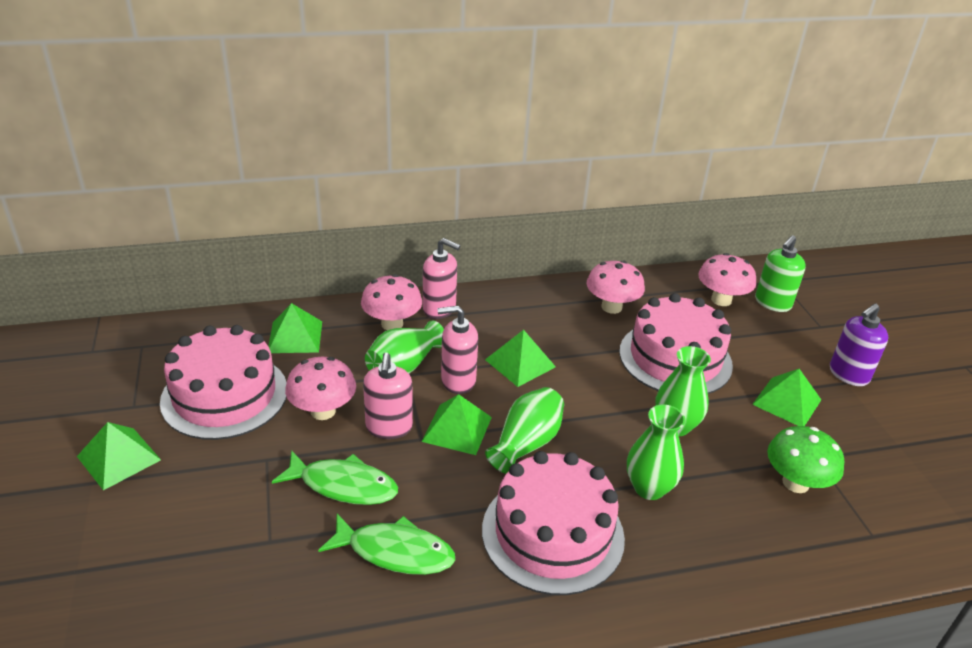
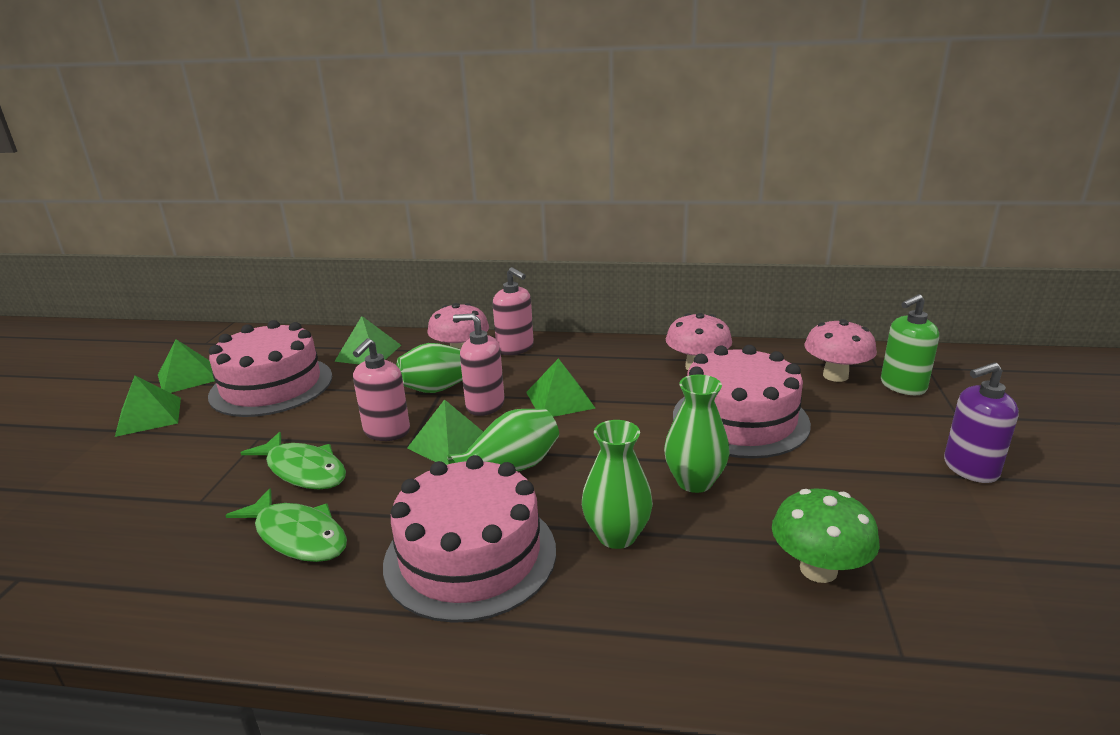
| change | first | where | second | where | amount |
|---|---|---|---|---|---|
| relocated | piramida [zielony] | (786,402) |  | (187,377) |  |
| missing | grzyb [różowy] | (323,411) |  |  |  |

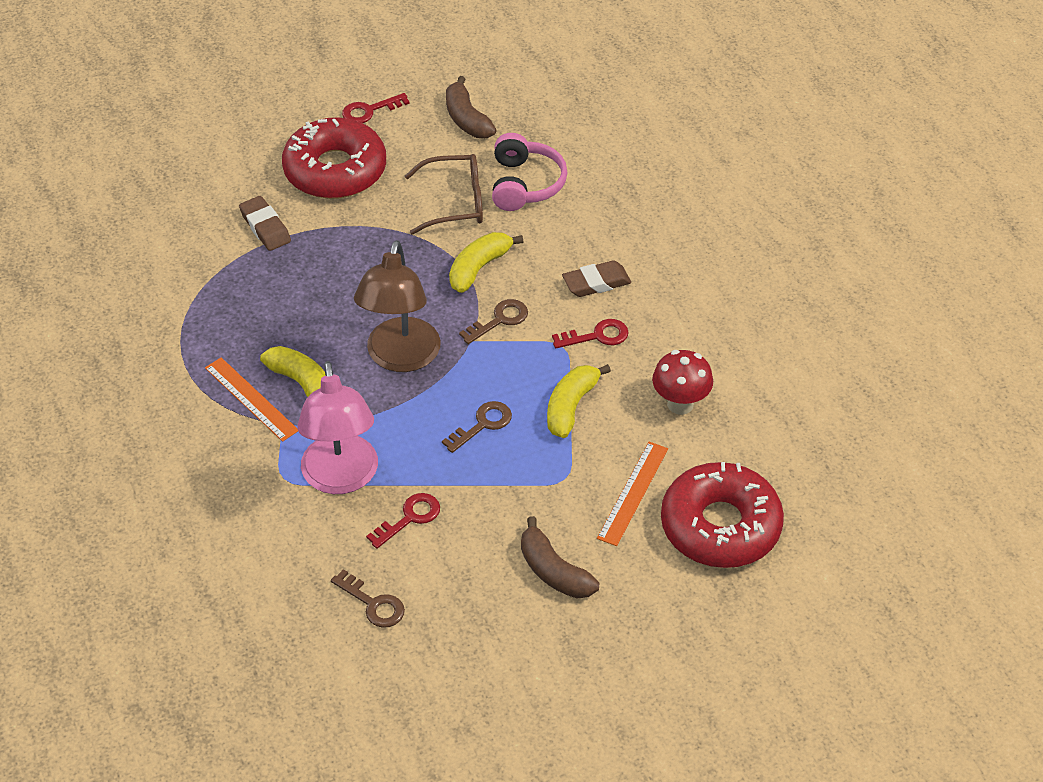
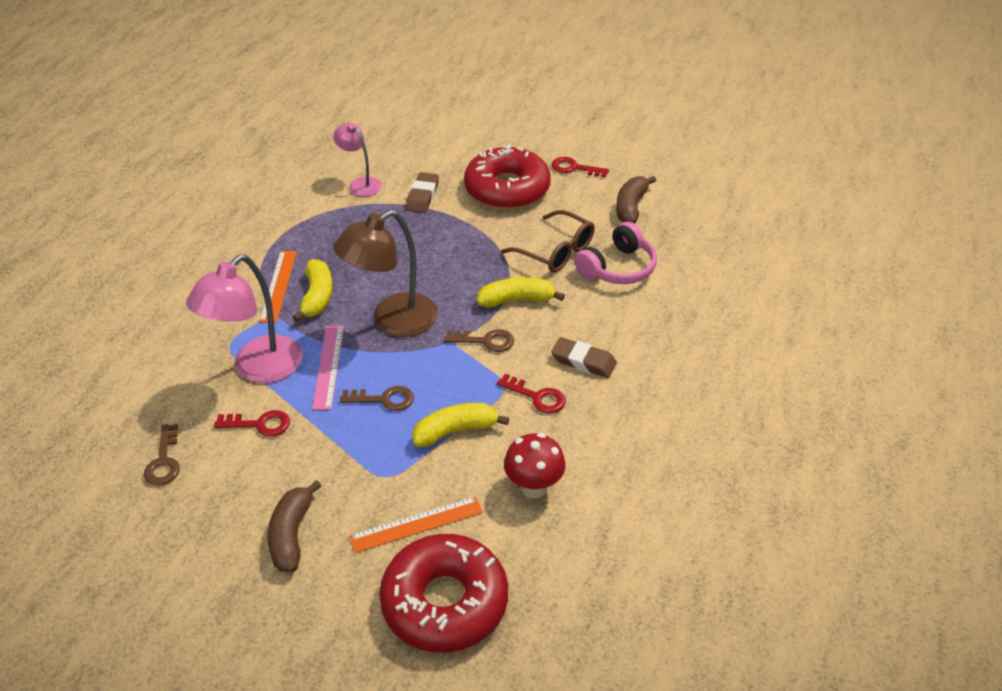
| change | first | where | second | where | amount |
|---|---|---|---|---|---|
| appeared |  |  | linijka [różowy] | (328,366) |  |
| appeared |  |  | lampka [różowy] | (361,184) |  |

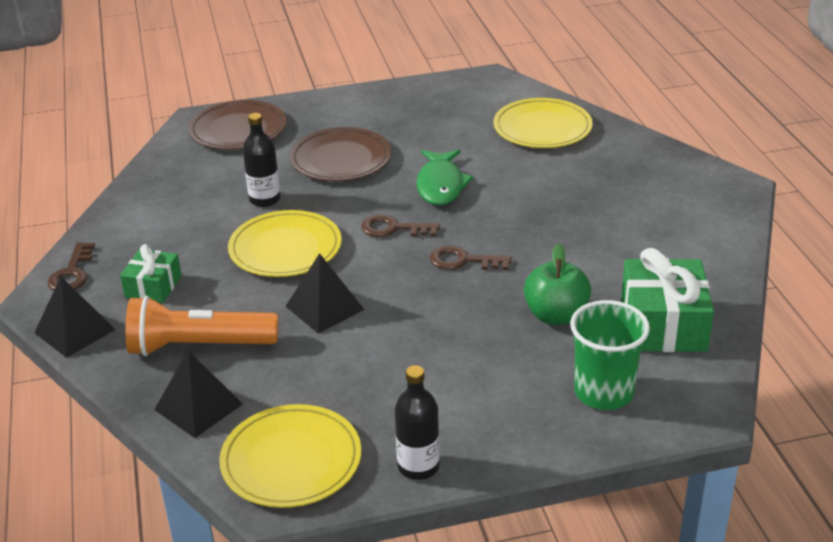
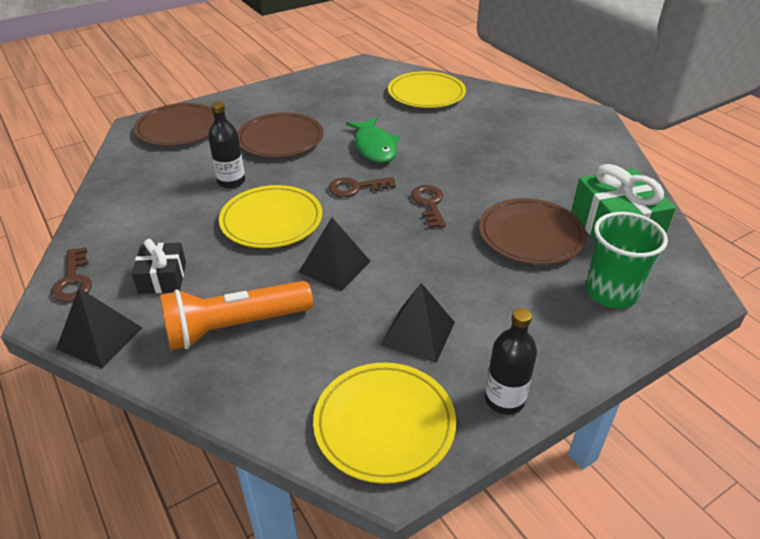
| change | first | where | second | where | amount |
|---|---|---|---|---|---|
| colour | prezent [zielony] | (153,286) | prezent [czarny] | (162,278) |  |
| relocated | piramida [czarny] | (198,407) |  | (418,333) |  |
| spun | klucz [brązowy] | (463,261) |  | (429,204) | 90 degrees clockwise |
| exchanged | jabłko [zielony] | (556,315) | talerz [brązowy] | (530,235) |  |

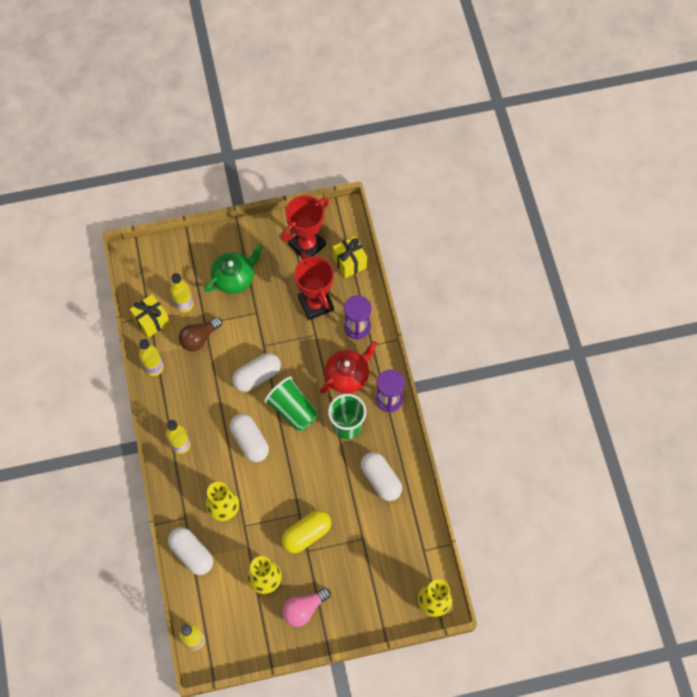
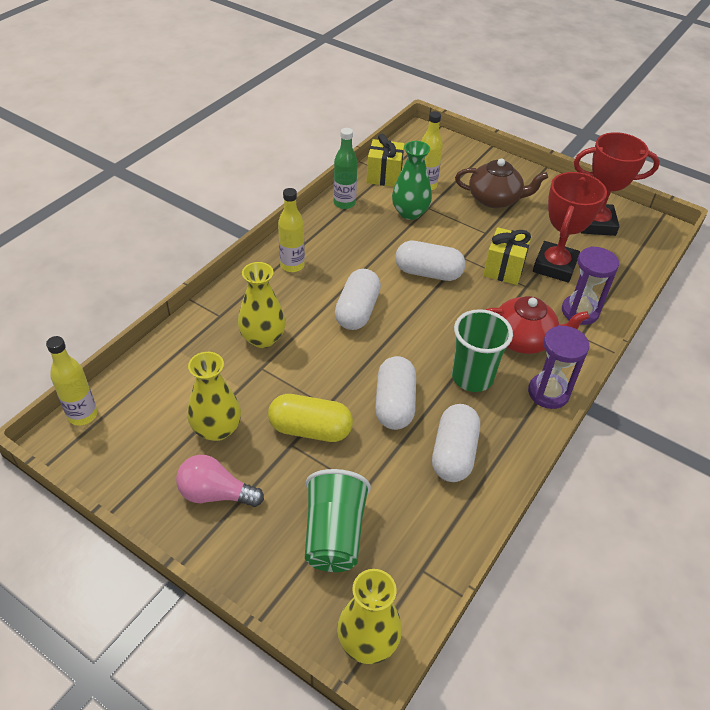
| change | first | where | second | where | amount |
|---|---|---|---|---|---|
| relocated | szklanka [zielony] | (293,410) |  | (334,534) |  |
| colour | butelka [żółty] | (154,368) | butelka [zielony] | (344,203) |  |
| relocated | kapsułka [biały] | (192,553) |  | (394,404) |  |
| exchanged | żarówka [brązowy] | (199,338) | wazon [zielony] | (410,213) |  |
| colour | imbryk [zielony] | (234,278) | imbryk [brązowy] | (495,199) |  |
| relocated | prezent [żółty] | (349,263) |  | (503,269) |  |

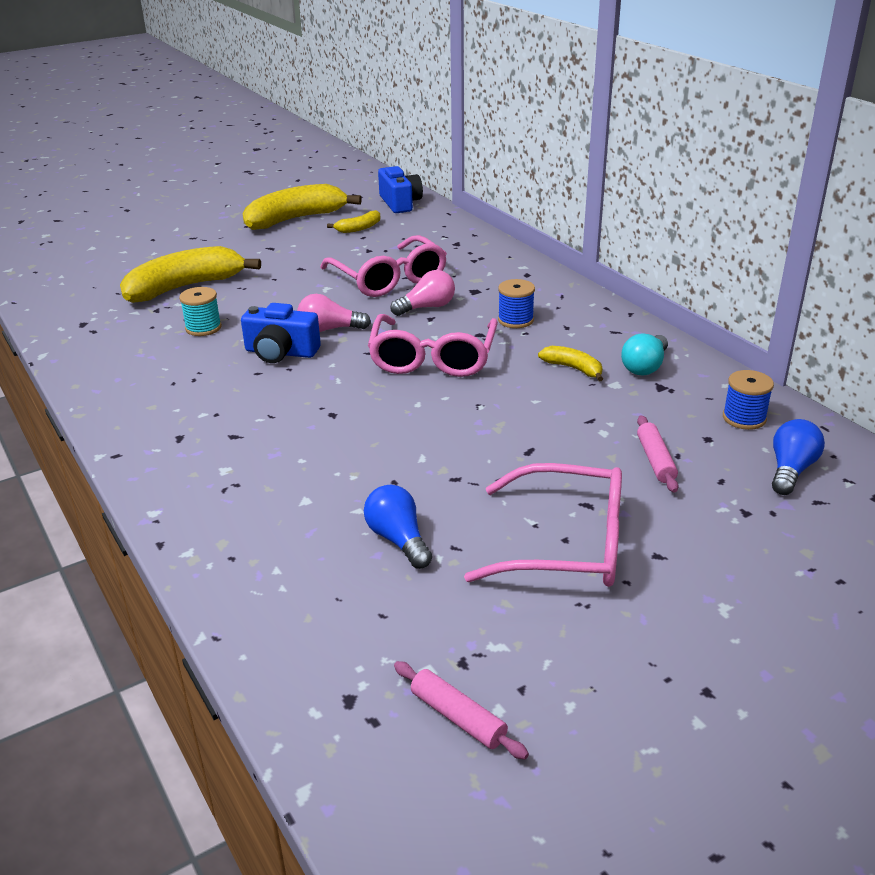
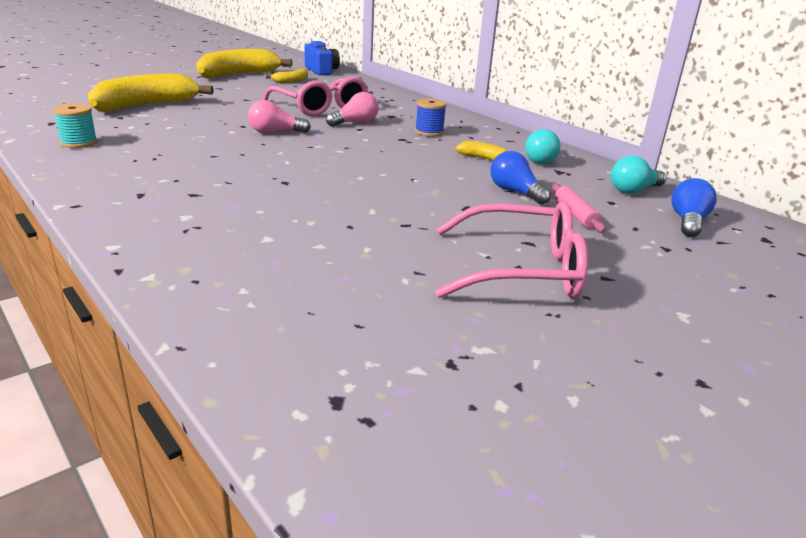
| change | first | where | second | where | amount |
|---|---|---|---|---|---|
| relocated | szpulka [turkusowy] | (203,328) |  | (79,142) |  |
| relocated | żarówka [niebieski] | (398,540) |  | (515,192) |  |
| exchanged | szpulka [niebieski] | (744,418) | żarówka [turkusowy] | (634,190) |  |
| missing | aparat fotograficzny [niebieski] | (281,352) |  |  |  |
| missing | okulary [różowy] | (433,358) |  |  |  |
| missing | wałek do ciasta [różowy] | (458,717) |  |  |  |

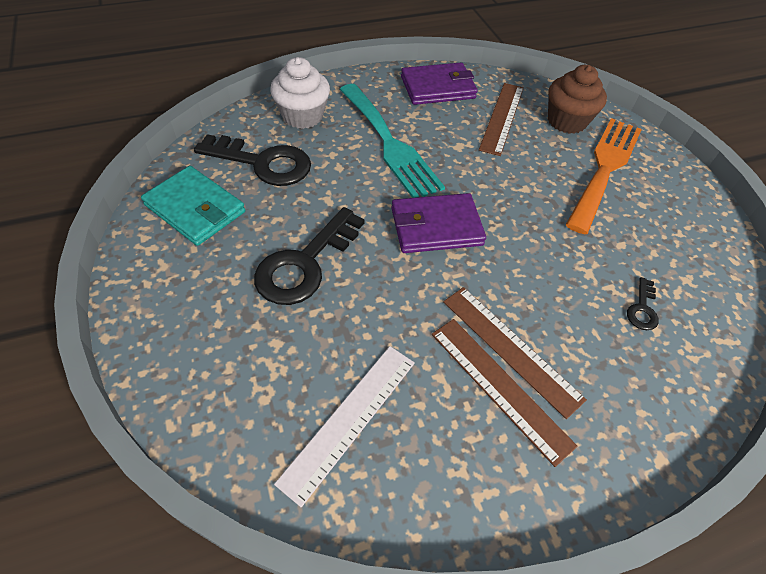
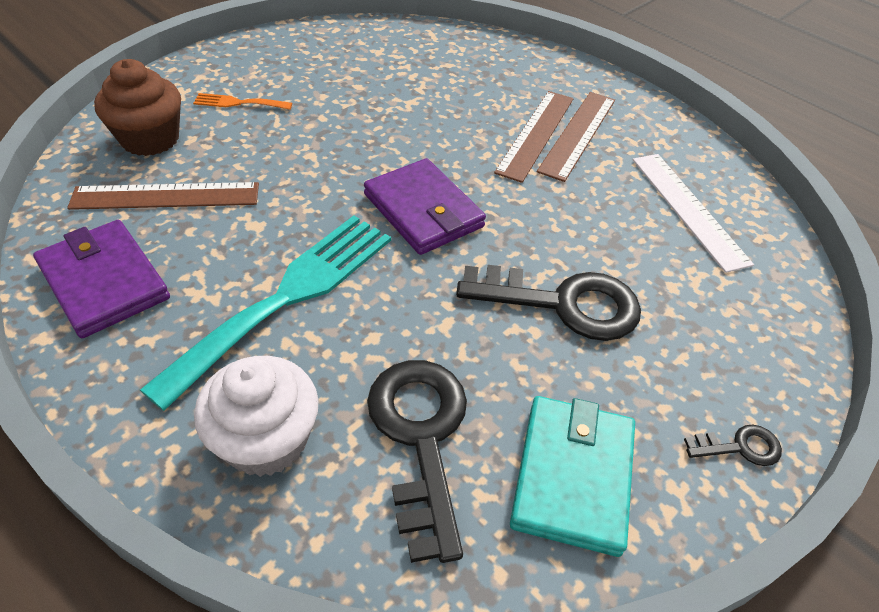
| change | first | where | second | where | amount |
|---|---|---|---|---|---|
| size | widelec [pomarańczowy] | (605,168) |  | (238,103) | x0.43 |
| spun | linijka [biały] | (349,419) |  | (688,209) | 60 degrees clockwise |
| relocated | klucz [czarny] | (642,309) |  | (739,447) |  |

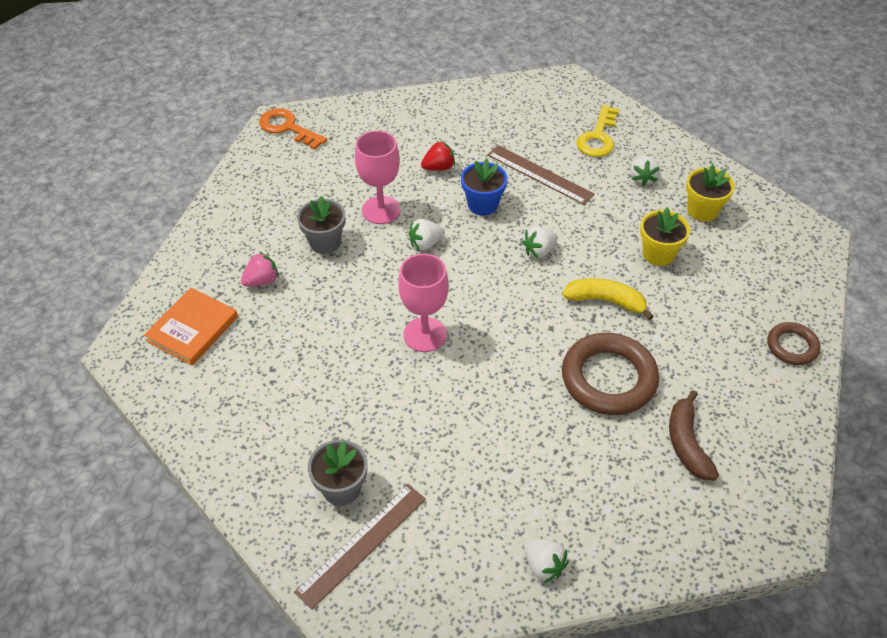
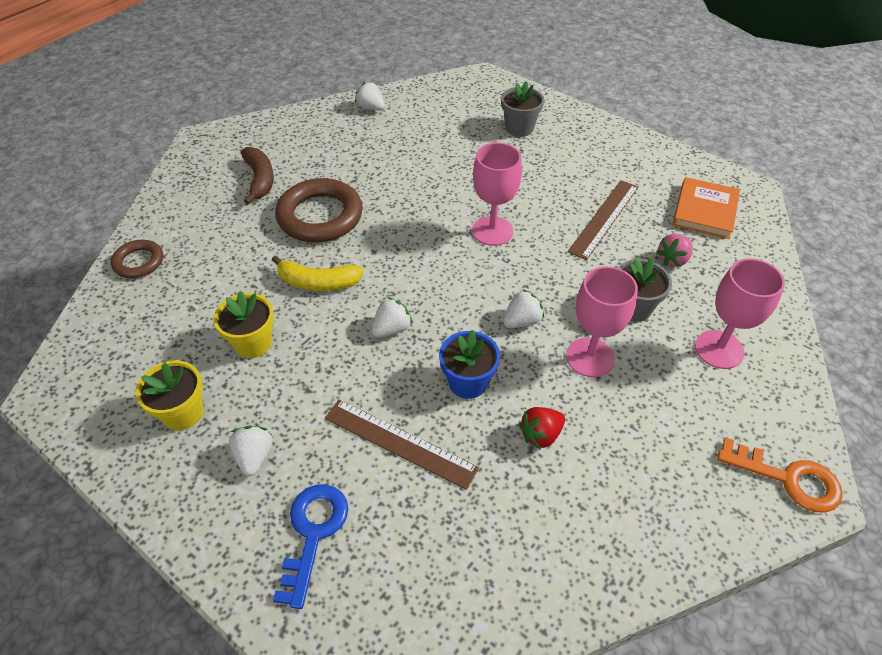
| change | first | where | second | where | amount |
|---|---|---|---|---|---|
| colour | klucz [żółty] | (598,137) | klucz [niebieski] | (313,533) |  |
| relocated | linijka [brązowy] | (362,544) |  | (604,218) |  |
| appeared |  |  | kielich [różowy] | (719,349) |  |

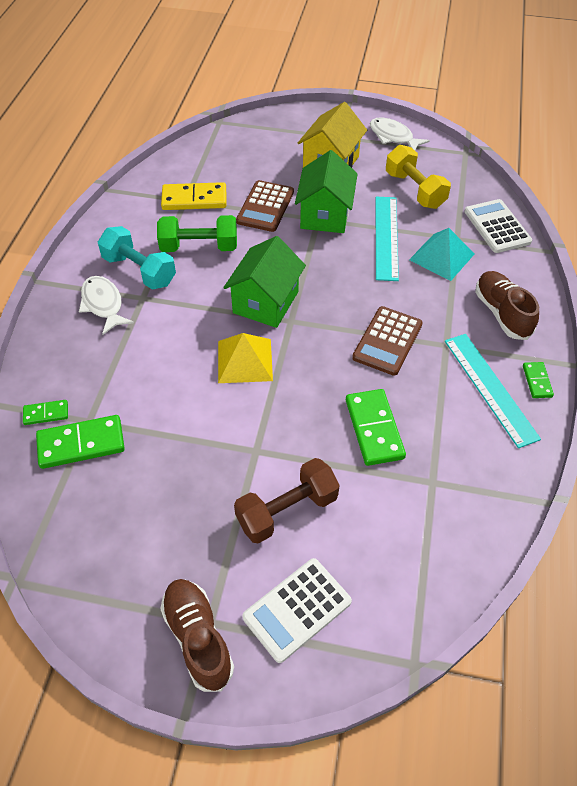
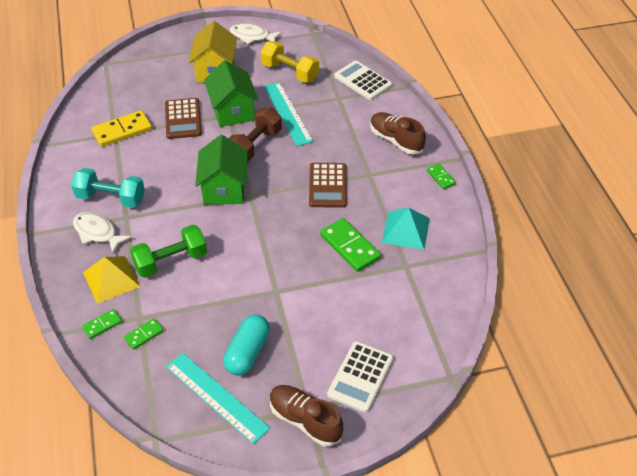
| change | first | where | second | where | amount |
|---|---|---|---|---|---|
| relocated | piramida [żółty] | (245,360) |  | (111,279) |  |
| size | kostka domina [zielony] | (81,444) |  | (144,335) | x0.54 |
| relocated | hantel [zielony] | (199,247) |  | (171,261) |  |
| relocated | linijka [turkusowy] | (490,388) |  | (216,397) |  |
| appeared |  |  | kapsułka [turkusowy] | (247,352) |  |
| relocated | hantel [brązowy] | (287,510) |  | (255,145) |  |
| relocated | piramida [turkusowy] | (441,256) |  | (405,230) |  |

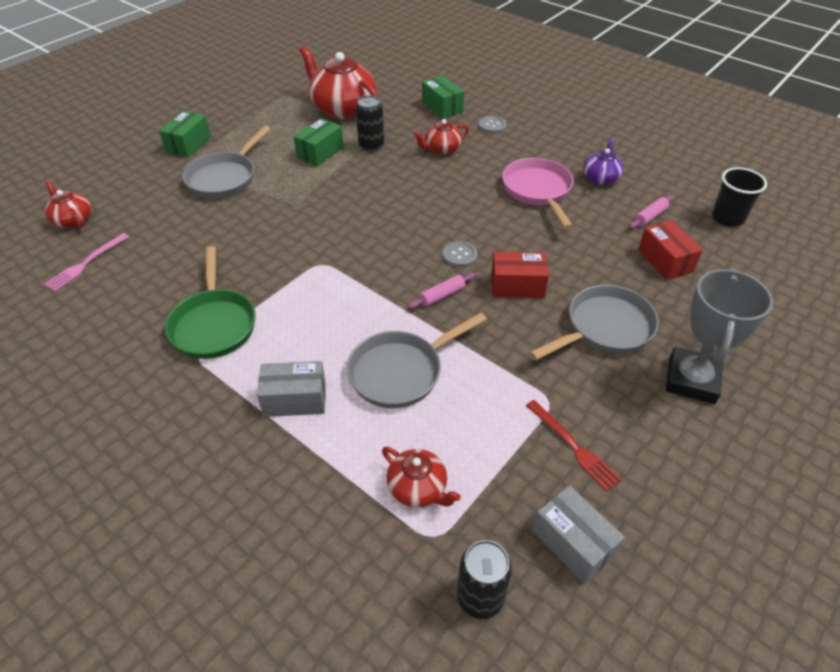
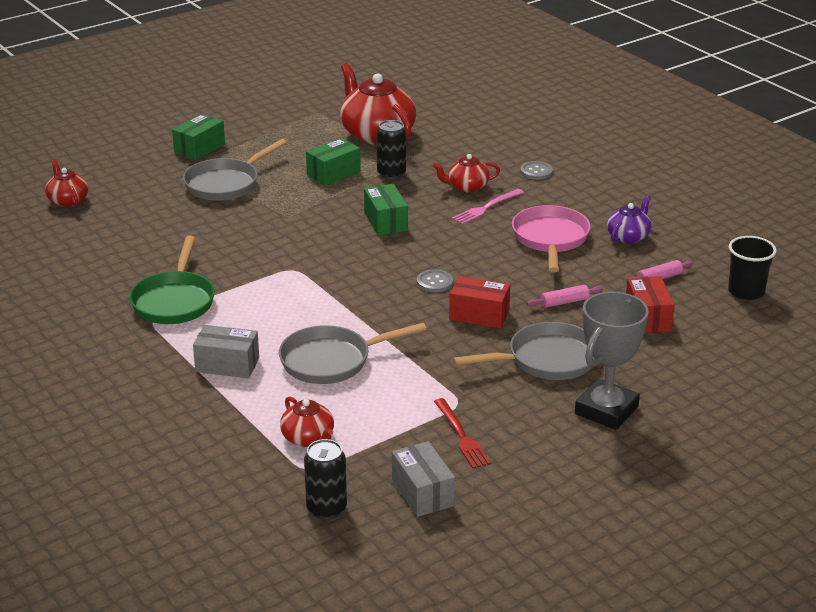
| change | first | where | second | where | amount |
|---|---|---|---|---|---|
| relocated | pudełko [zielony] | (442,107) |  | (386,221) |  |
| relocated | widelec [różowy] | (86,263) |  | (486,208) |  |
| relocated | wałek do ciasta [różowy] | (442,295) |  | (564,302) |  |

